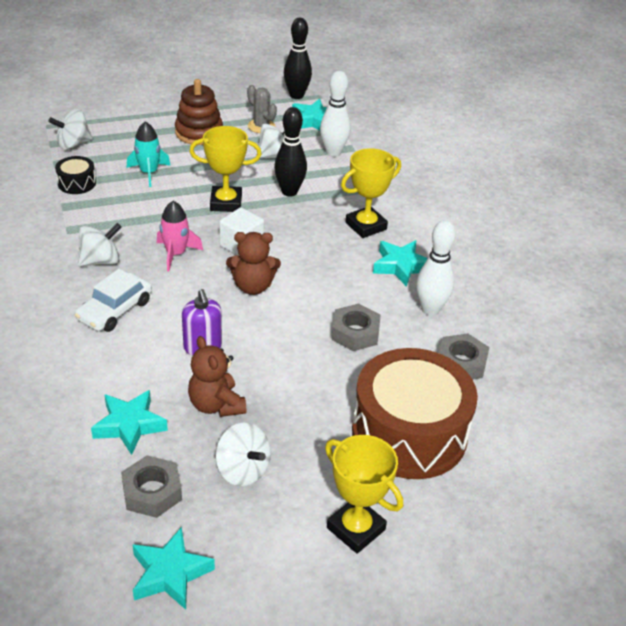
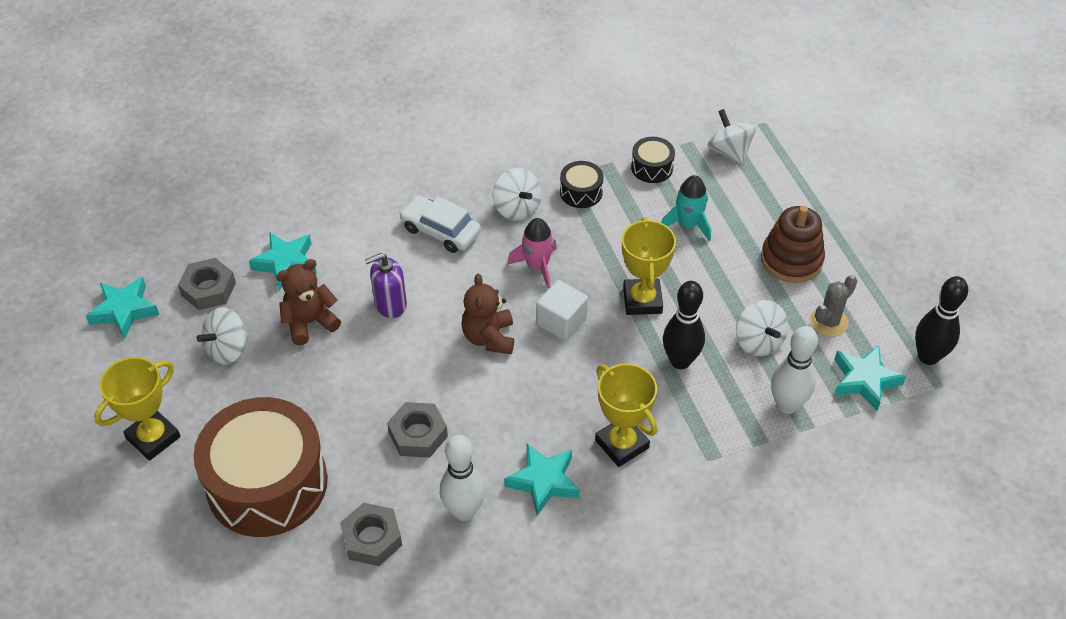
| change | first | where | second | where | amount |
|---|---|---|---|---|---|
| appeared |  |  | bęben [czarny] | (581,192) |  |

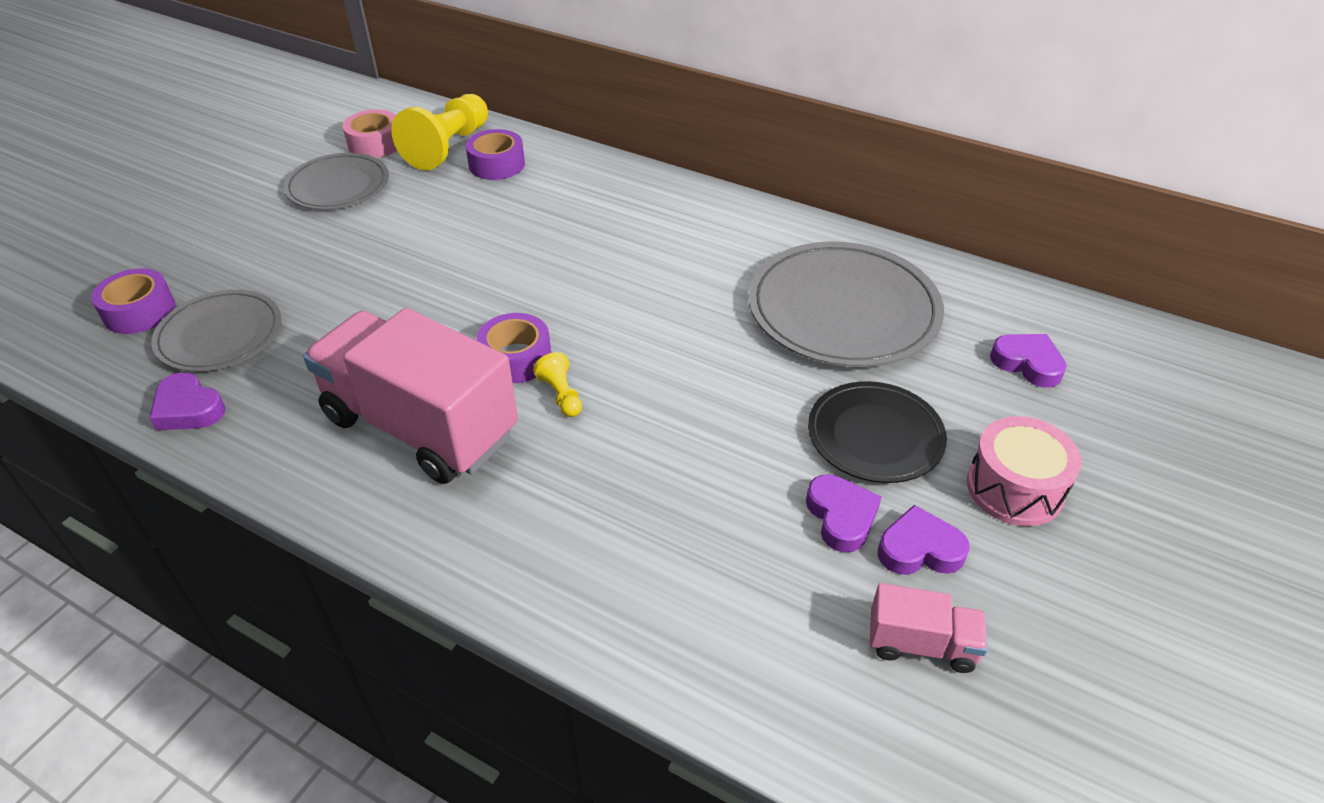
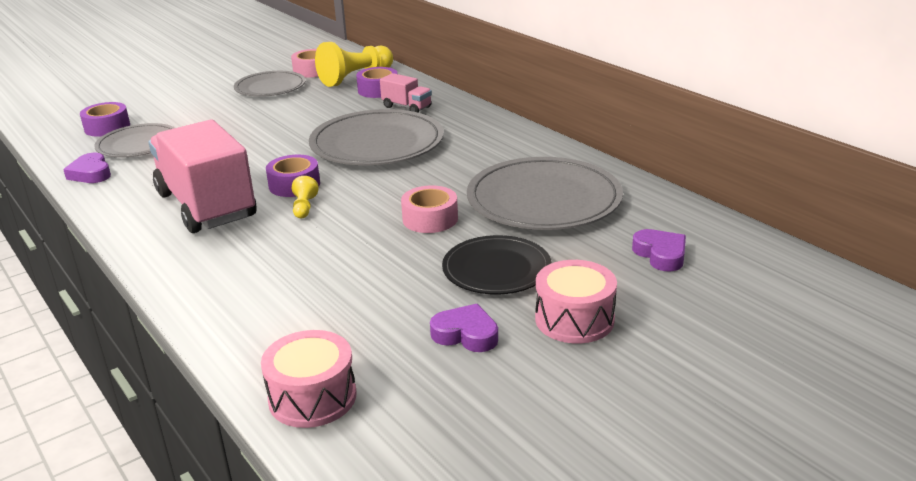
| change | first | where | second | where | amount |
|---|---|---|---|---|---|
| appeared |  |  | bęben [różowy] | (312,397) |  |
| appeared |  |  | talerz [szary] | (377,144) |  |
| relocated | ciężarówka [różowy] | (921,644) |  | (407,107) |  |
| appeared |  |  | taśma klejąca [różowy] | (430,219) |  |
| missing | serce [fioletowy] | (841,517) |  |  |  |

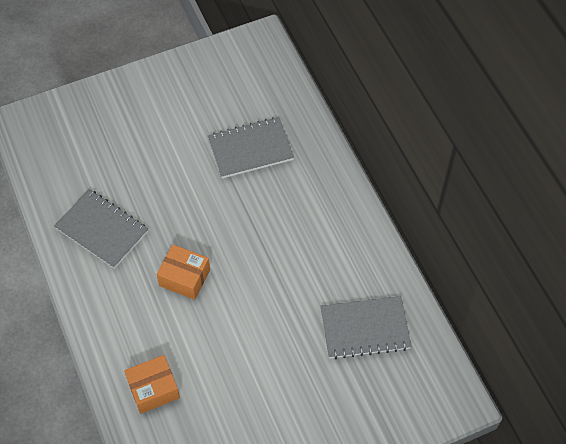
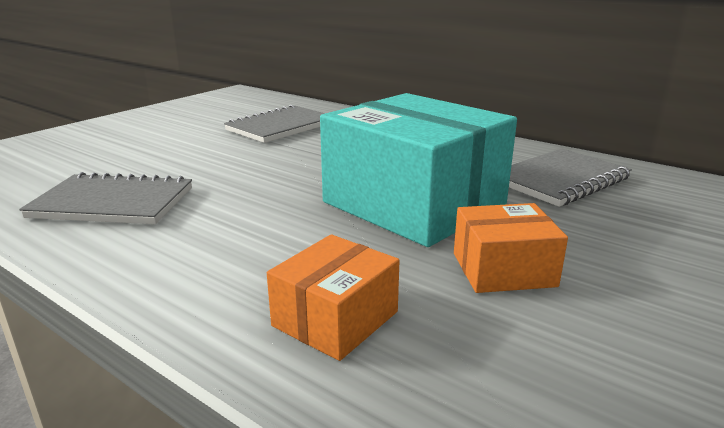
| change | first | where | second | where | amount |
|---|---|---|---|---|---|
| appeared |  |  | pudełko [turkusowy] | (414,203) |  |
| relocated | pudełko [pomarańczowy] | (184,278) |  | (503,269) |  |

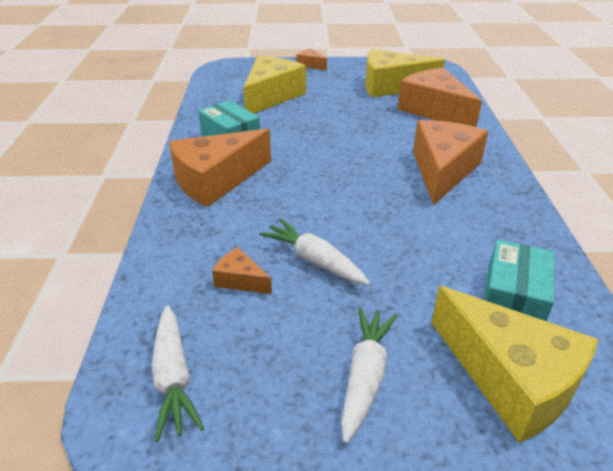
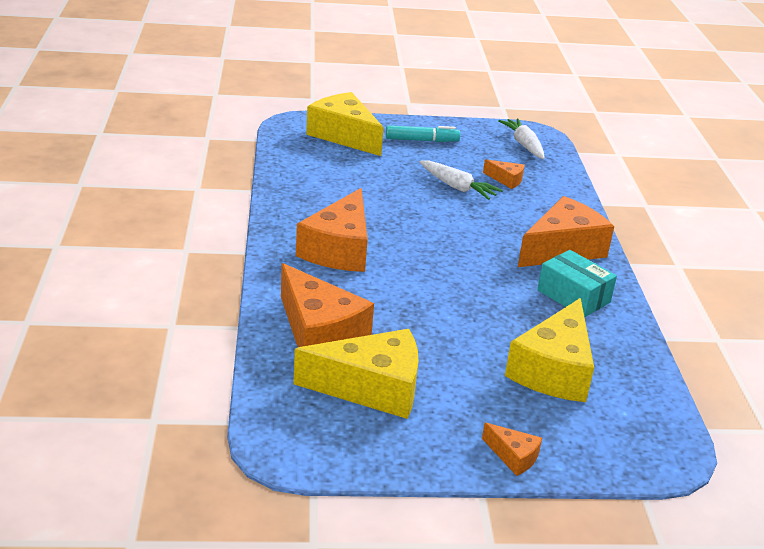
| change | first | where | second | where | amount |
|---|---|---|---|---|---|
| exchanged | marchewka [biały] | (365,375) | flamaster [turkusowy] | (422,140) |  |
| missing | pudełko [turkusowy] | (513,299) |  |  |  |

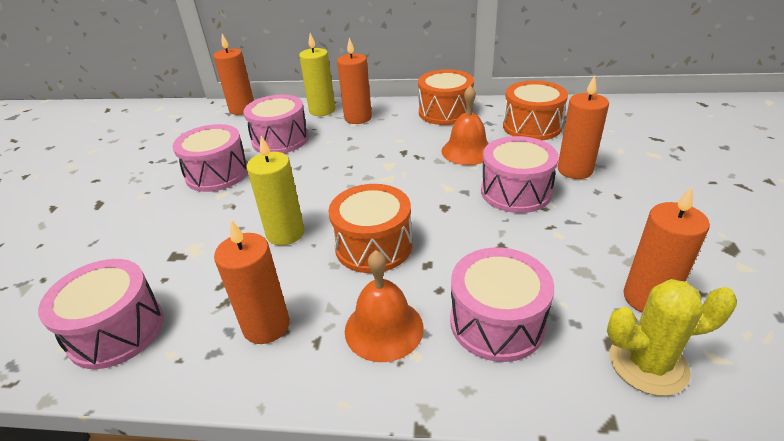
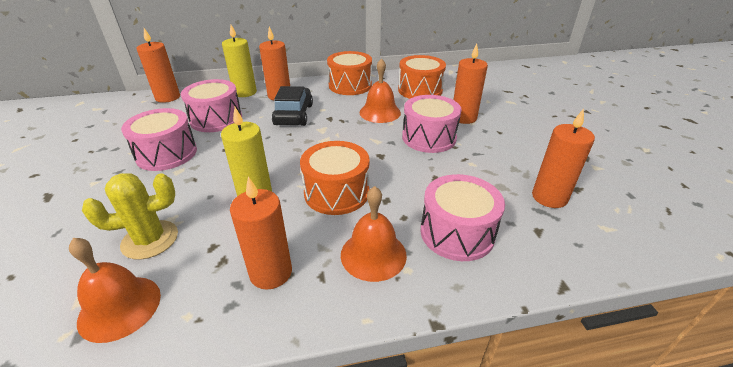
| change | first | where | second | where | amount |
|---|---|---|---|---|---|
| exchanged | bęben [różowy] | (116,330) | dzwonek [pomarańczowy] | (120,307) |  |
| relocated | kaktus [żółty] | (648,364) |  | (150,240) |  |
| appeared |  |  | samochód [czarny] | (294,115) |  |

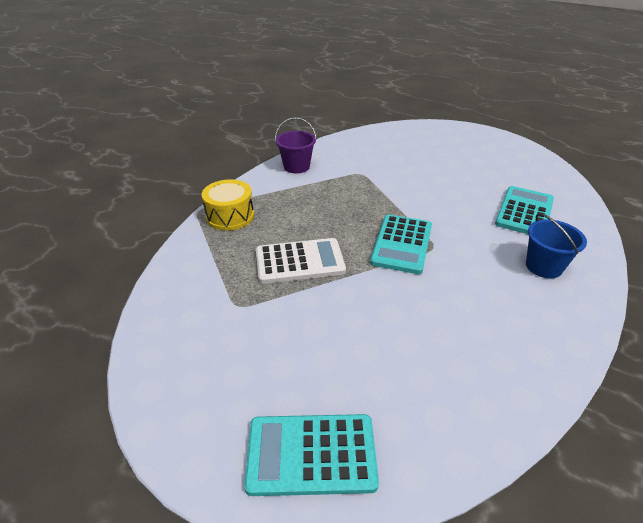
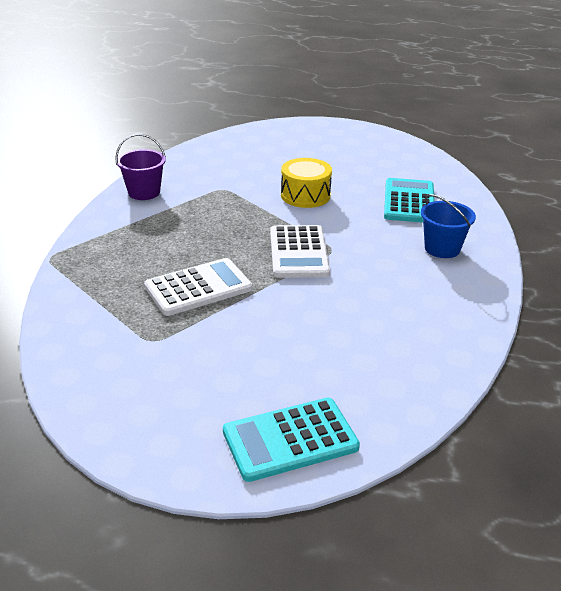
| change | first | where | second | where | amount |
|---|---|---|---|---|---|
| colour | kalkulator [turkusowy] | (401,244) | kalkulator [biały] | (298,252) |  |
| relocated | bęben [żółty] | (230,216) |  | (305,195) |  |

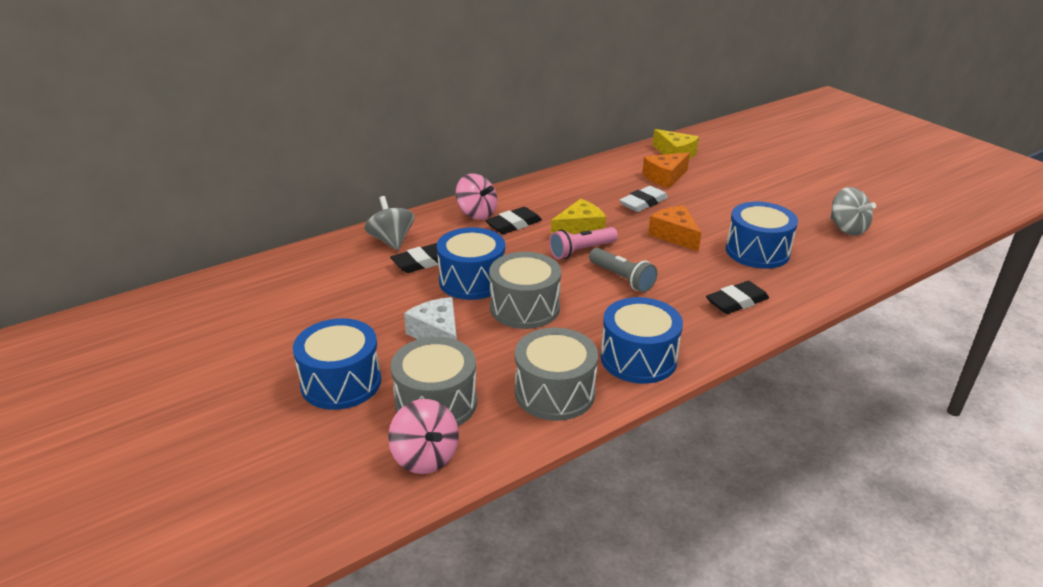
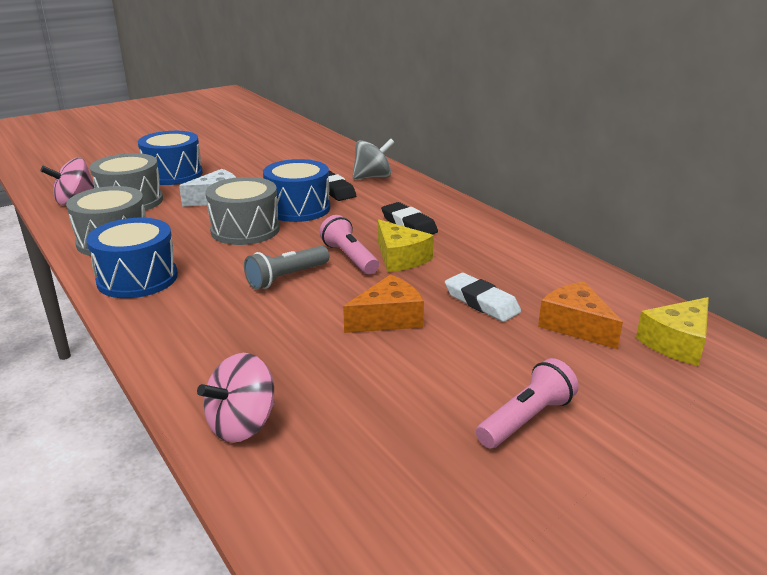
| change | first | where | second | where | amount |
|---|---|---|---|---|---|
| relocated | bączek [różowy] | (476,213) |  | (242,425) |  |
| appeared |  |  | latarka [różowy] | (526,419) |  |
| missing | gumka do mazania [czarny] | (736,302) |  |  |  |
| missing | bęben [niebieski] | (757,251) |  |  |  |
| missing | bączek [szary] | (847,228) |  |  |  |

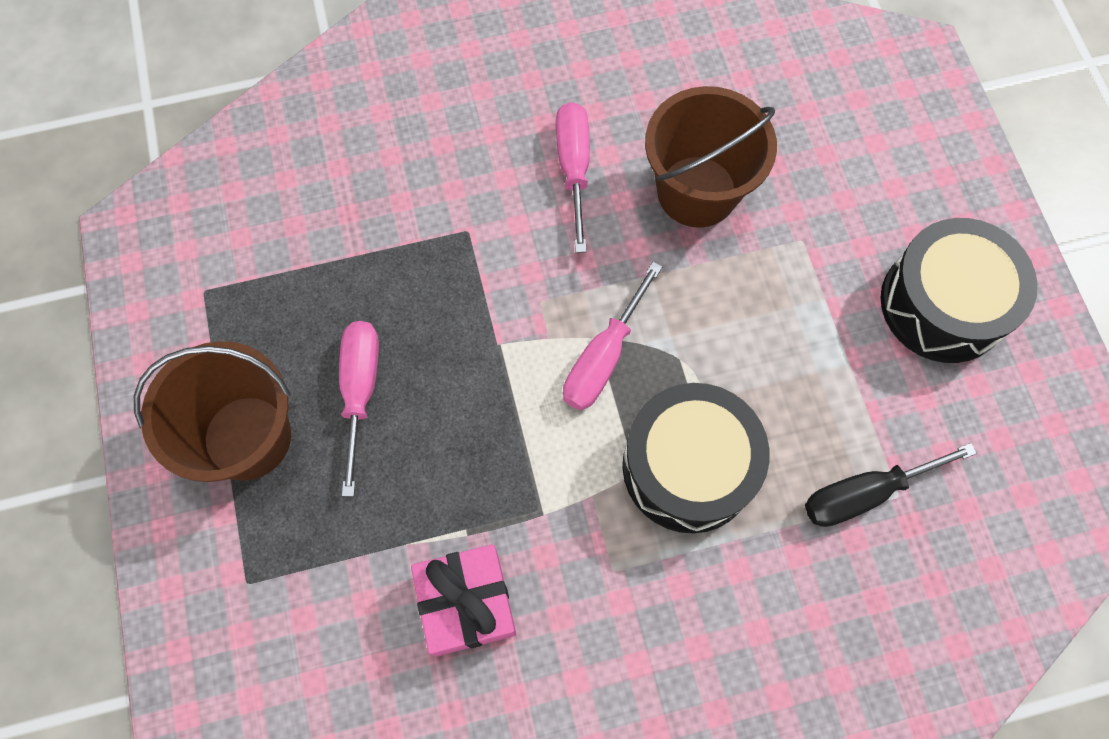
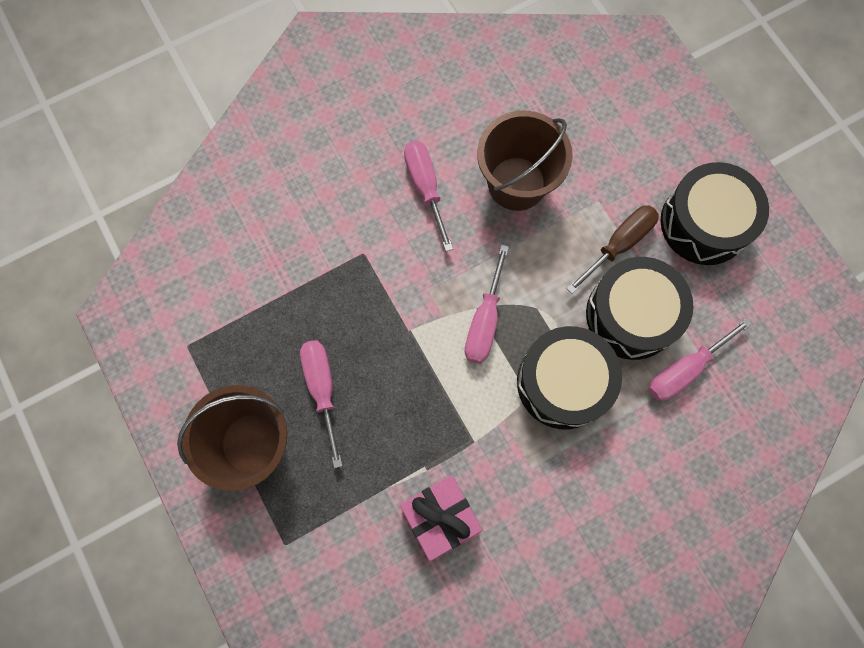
| change | first | where | second | where | amount |
|---|---|---|---|---|---|
| appeared |  |  | śrubokręt [brązowy] | (619,245) |  |
| appeared |  |  | bęben [czarny] | (631,315) |  |
| colour | śrubokręt [czarny] | (865,493) | śrubokręt [różowy] | (684,369) |  |

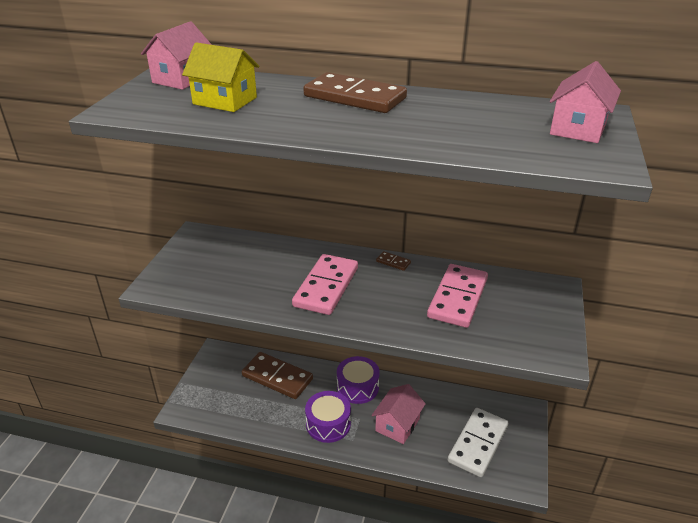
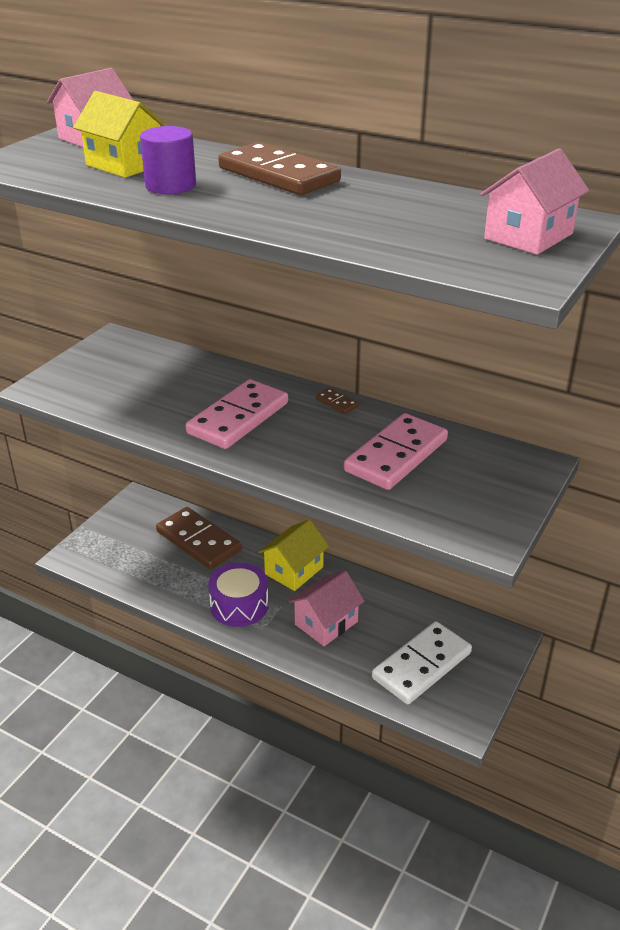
| change | first | where | second | where | amount |
|---|---|---|---|---|---|
| appeared |  |  | walec [fioletowy] | (170,186) |  |
| exchanged | bęben [fioletowy] | (357,387) | domek [żółty] | (294,570) |  |

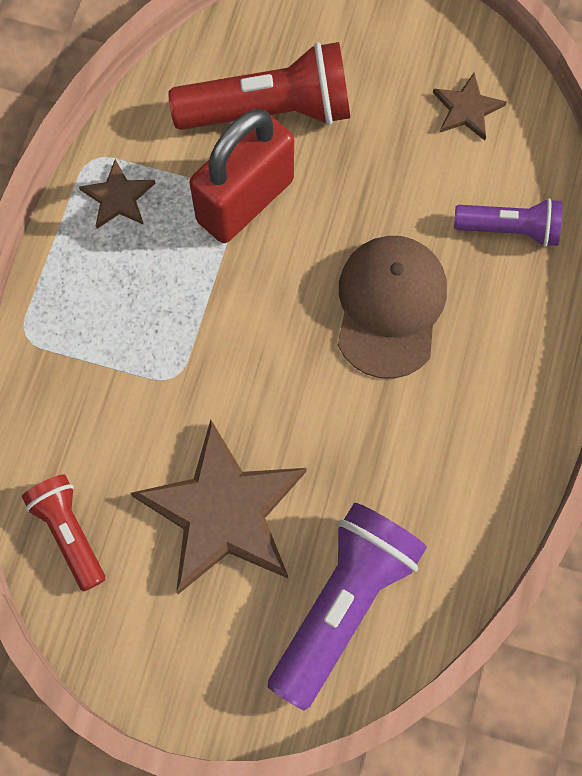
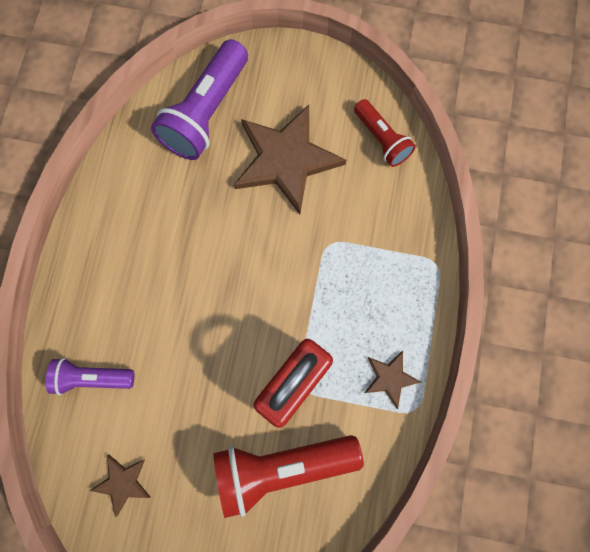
| change | first | where | second | where | amount |
|---|---|---|---|---|---|
| missing | czapka [brązowy] | (390,306) |  |  |  |

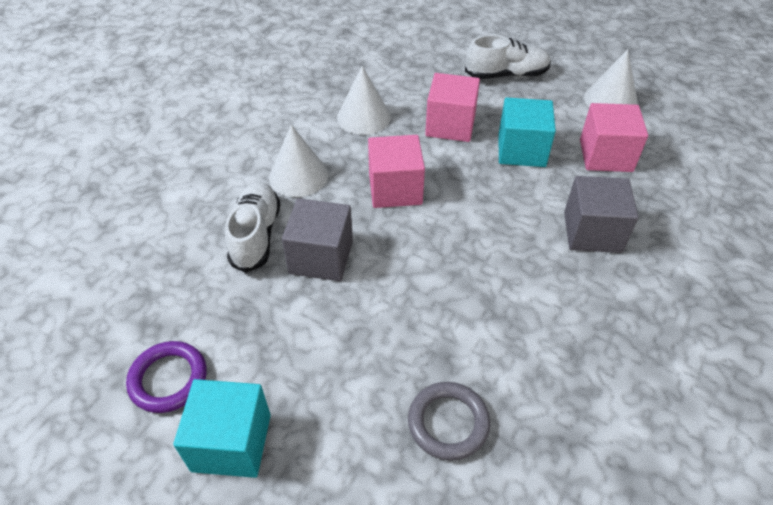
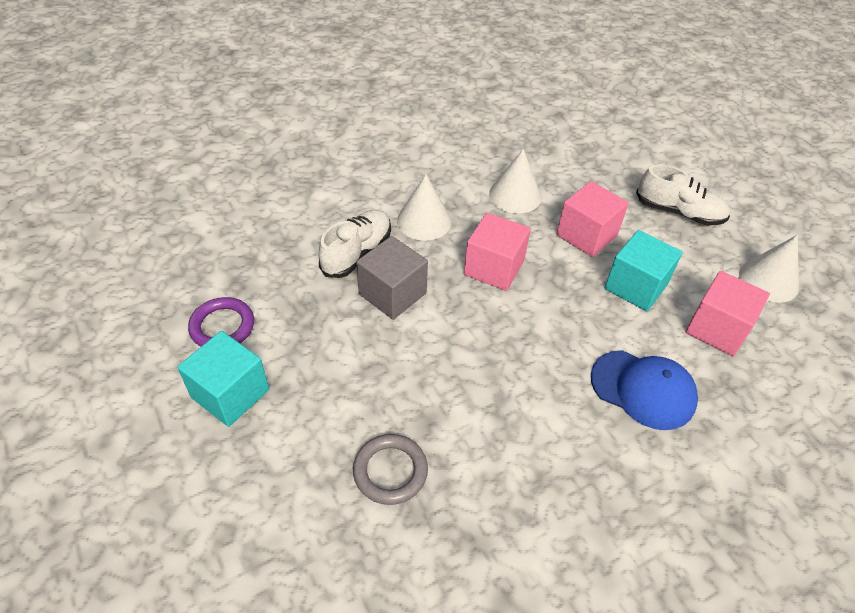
| change | first | where | second | where | amount |
|---|---|---|---|---|---|
| exchanged | sześcian [szary] | (592,232) | czapka [niebieski] | (643,389) |  |

